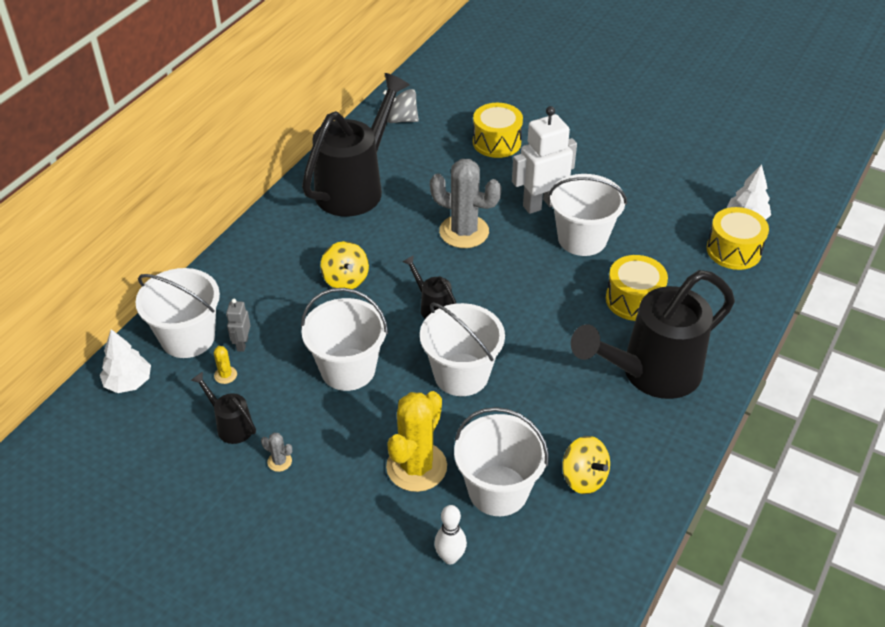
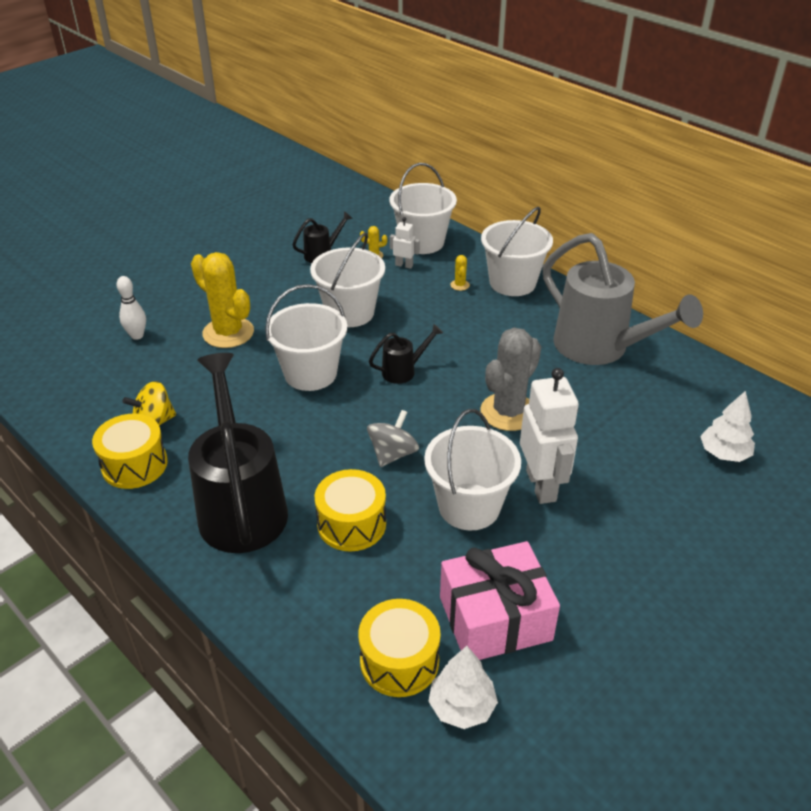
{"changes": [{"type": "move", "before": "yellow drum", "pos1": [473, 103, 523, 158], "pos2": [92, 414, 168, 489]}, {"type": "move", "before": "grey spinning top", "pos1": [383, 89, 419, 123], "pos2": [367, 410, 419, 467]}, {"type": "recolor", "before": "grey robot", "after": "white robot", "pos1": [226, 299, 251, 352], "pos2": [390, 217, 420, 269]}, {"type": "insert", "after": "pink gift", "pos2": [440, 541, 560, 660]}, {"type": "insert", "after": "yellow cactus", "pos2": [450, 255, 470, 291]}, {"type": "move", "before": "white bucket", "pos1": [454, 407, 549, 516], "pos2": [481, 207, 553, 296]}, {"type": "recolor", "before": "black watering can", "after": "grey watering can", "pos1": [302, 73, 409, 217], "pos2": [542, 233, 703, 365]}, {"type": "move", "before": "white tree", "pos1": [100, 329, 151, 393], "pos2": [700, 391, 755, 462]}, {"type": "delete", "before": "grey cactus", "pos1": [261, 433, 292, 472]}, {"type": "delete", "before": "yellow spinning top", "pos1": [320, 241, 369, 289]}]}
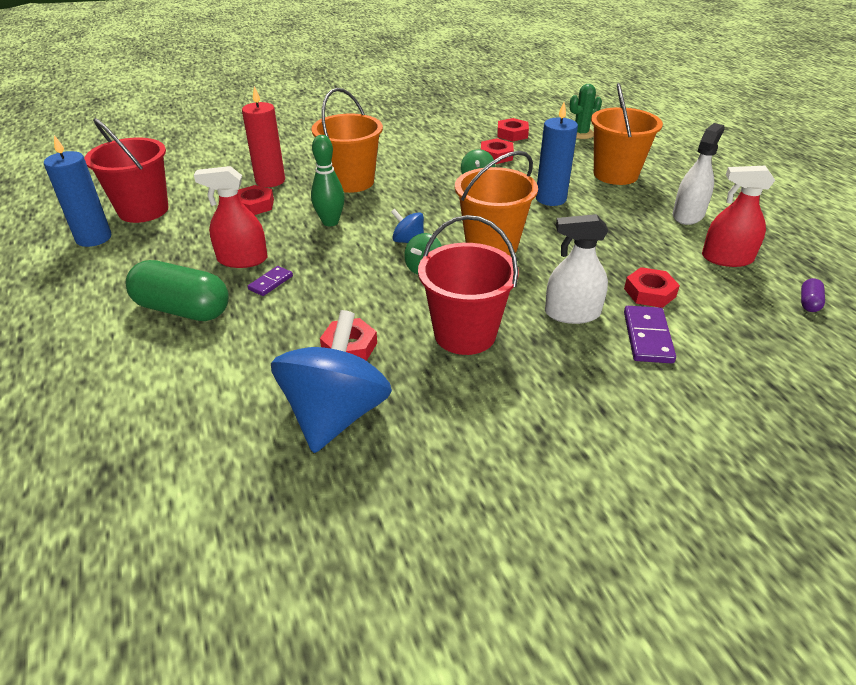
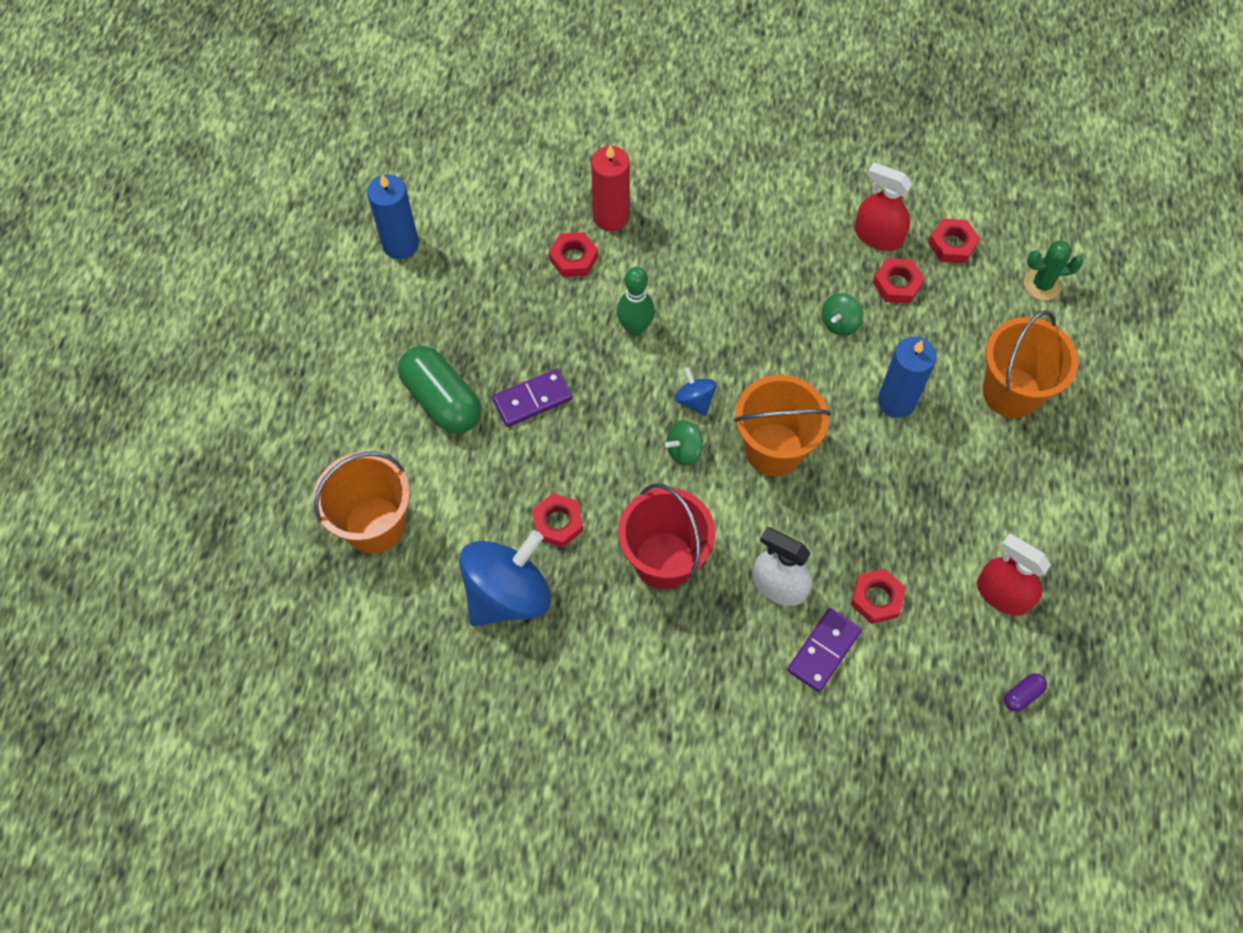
{"changes": [{"type": "move", "before": "orange bucket", "pos1": [311, 88, 383, 193], "pos2": [313, 452, 410, 554]}, {"type": "resize", "before": "purple domino", "pos1": [248, 266, 293, 296], "pos2": [492, 369, 573, 427], "scale": 1.64}, {"type": "move", "before": "red spray bottle", "pos1": [194, 166, 267, 268], "pos2": [855, 162, 912, 251]}, {"type": "delete", "before": "red bucket", "pos1": [84, 118, 168, 223]}, {"type": "delete", "before": "white spray bottle", "pos1": [672, 123, 725, 225]}]}
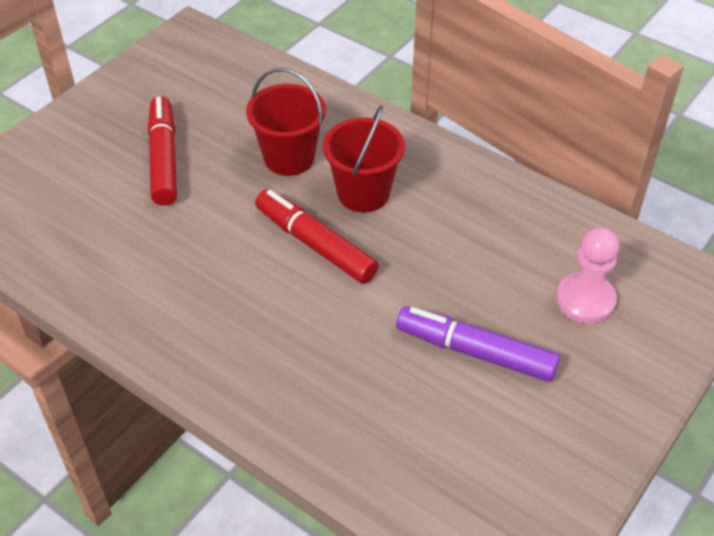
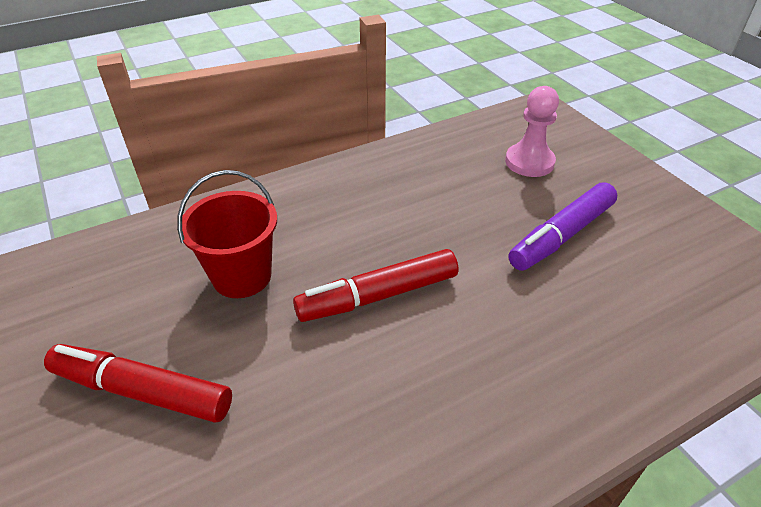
{"changes": [{"type": "delete", "before": "red bucket", "pos1": [323, 106, 405, 212]}]}
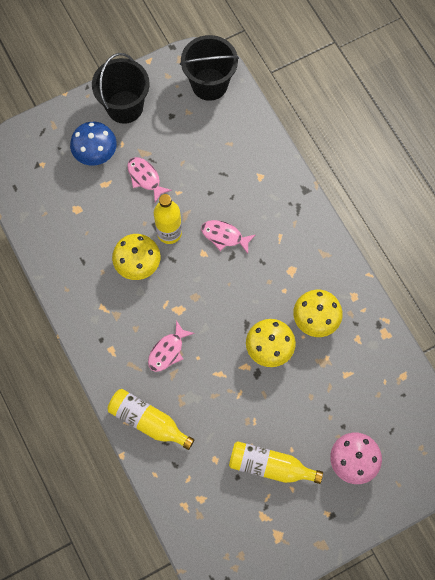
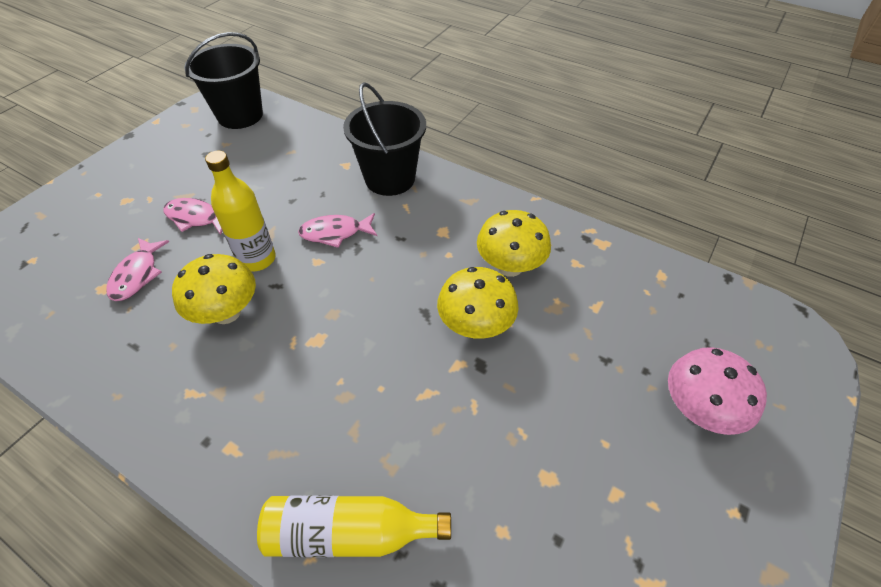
{"changes": [{"type": "move", "before": "pink fish", "pos1": [148, 320, 195, 372], "pos2": [106, 238, 169, 301]}, {"type": "move", "before": "black bucket", "pos1": [92, 53, 150, 124], "pos2": [343, 82, 426, 196]}, {"type": "delete", "before": "blue mushroom", "pos1": [70, 121, 117, 166]}, {"type": "delete", "before": "yellow bottle", "pos1": [229, 441, 323, 484]}]}
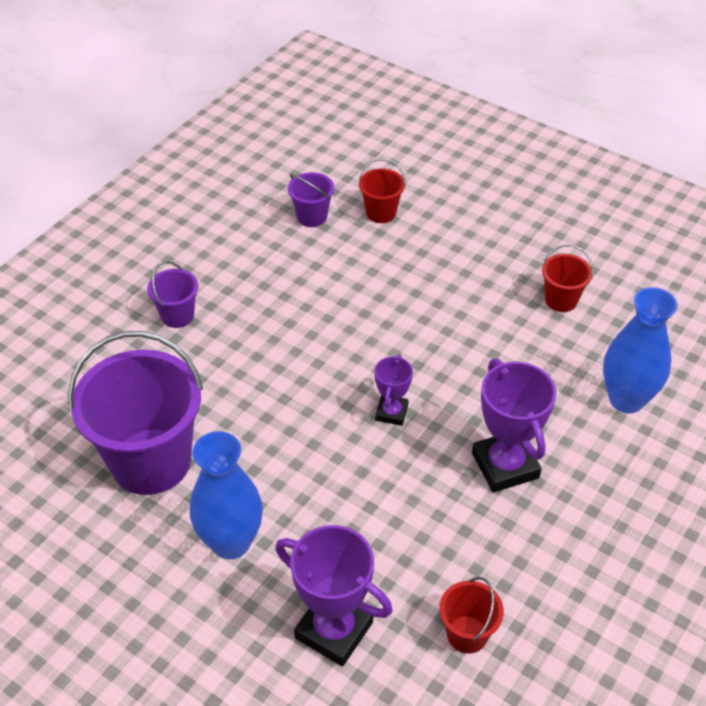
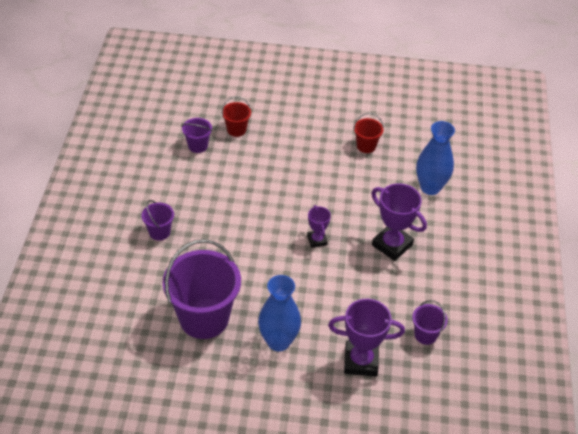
{"changes": [{"type": "recolor", "before": "red bucket", "after": "purple bucket", "pos1": [439, 577, 504, 654], "pos2": [412, 300, 448, 345]}]}
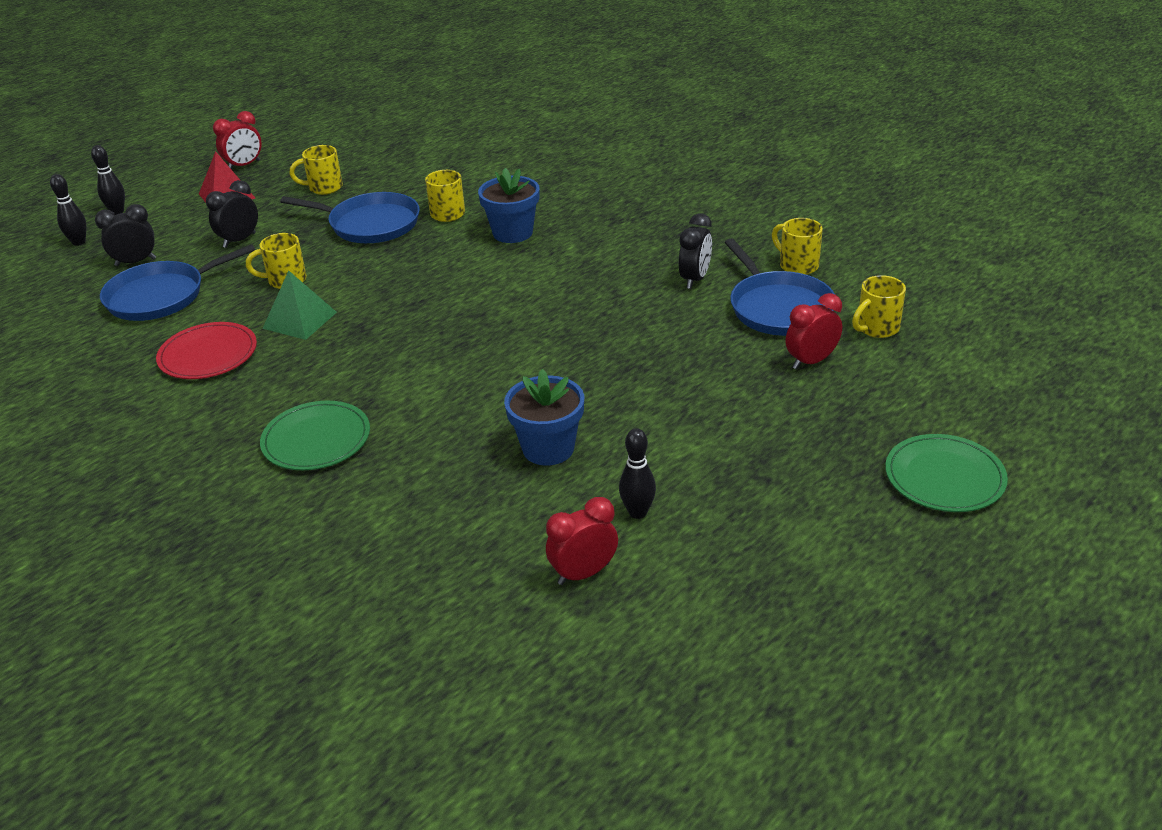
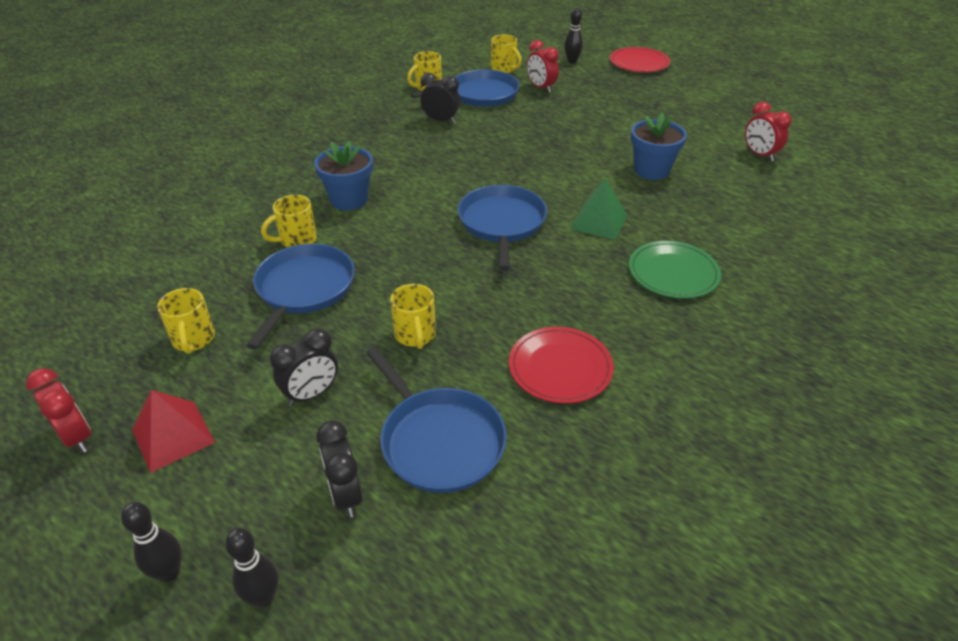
{"changes": [{"type": "rotate", "before": "black clock", "pos1": [206, 180, 258, 248], "pos2": [270, 328, 338, 406], "turn": -75}, {"type": "insert", "after": "blue pan", "pos2": [458, 185, 547, 271]}, {"type": "move", "before": "black bowling pin", "pos1": [619, 428, 656, 519], "pos2": [564, 8, 583, 64]}, {"type": "move", "before": "green pyramid", "pos1": [262, 270, 337, 340], "pos2": [570, 178, 627, 240]}, {"type": "recolor", "before": "green plate", "after": "red plate", "pos1": [885, 434, 1008, 512], "pos2": [610, 47, 670, 72]}]}
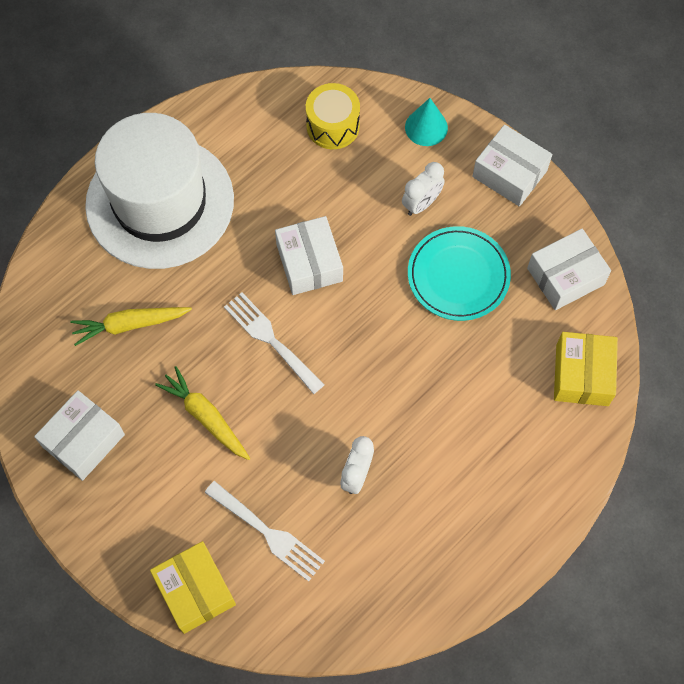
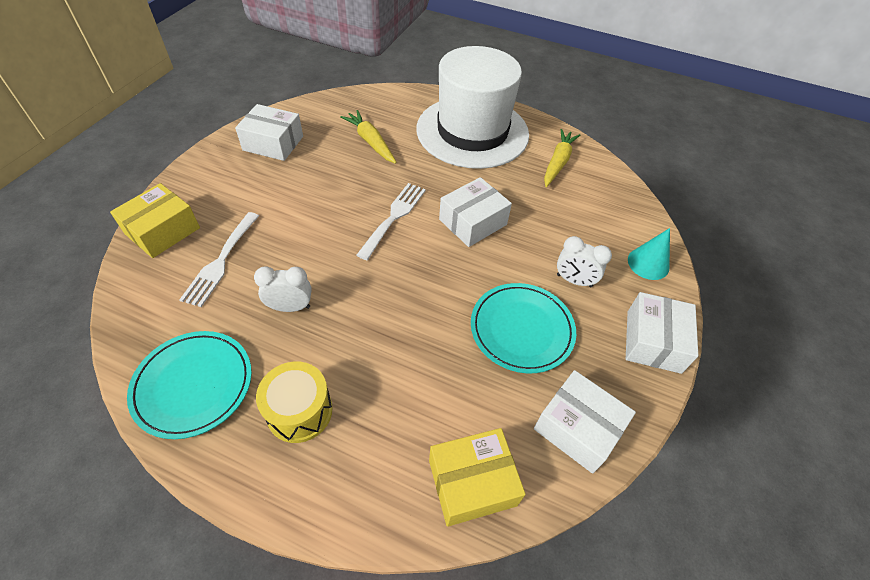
{"changes": [{"type": "insert", "after": "turquoise plate", "pos2": [127, 331, 252, 439]}, {"type": "move", "before": "yellow drum", "pos1": [306, 83, 360, 149], "pos2": [256, 362, 333, 443]}, {"type": "move", "before": "yellow carrot", "pos1": [155, 366, 250, 460], "pos2": [544, 129, 581, 187]}]}
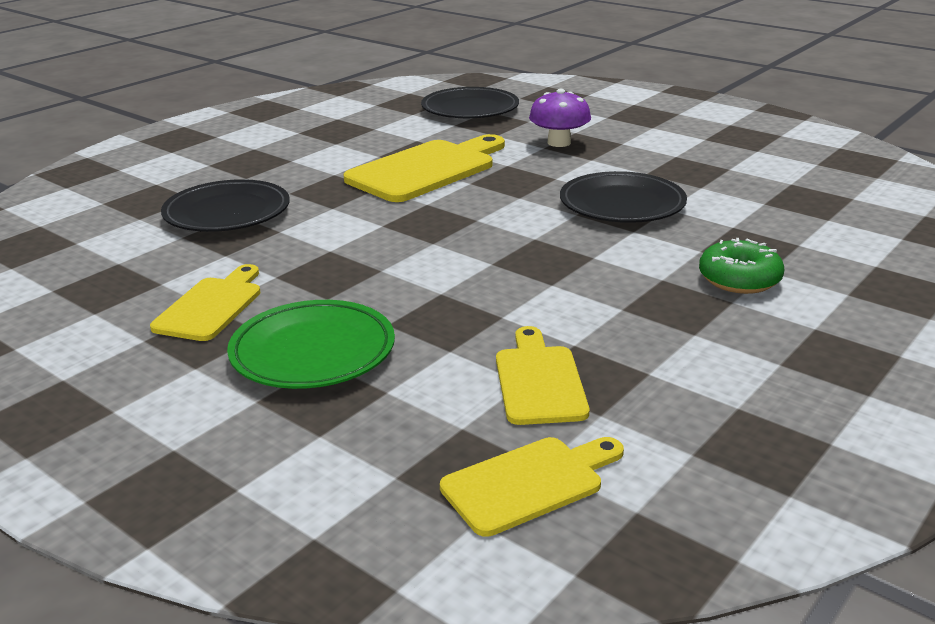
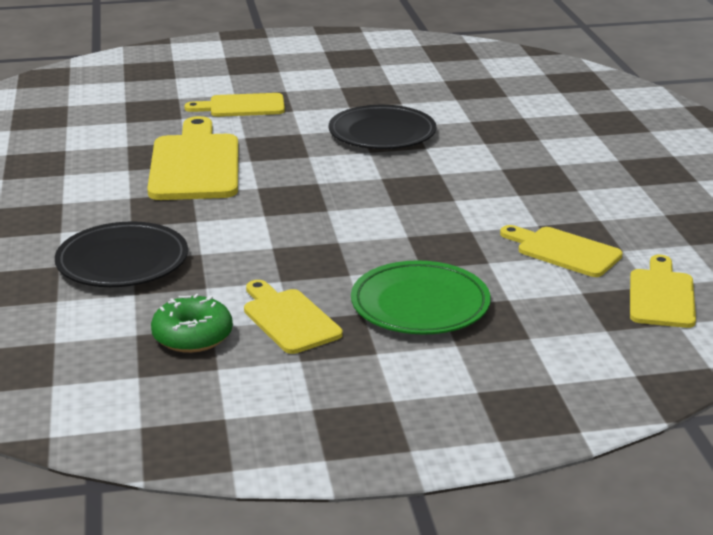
{"changes": [{"type": "move", "before": "green donut", "pos1": [699, 238, 784, 294], "pos2": [151, 294, 233, 353]}, {"type": "replace", "before": "purple mushroom", "after": "yellow cutting board", "pos1": [529, 89, 591, 147], "pos2": [184, 93, 285, 117]}, {"type": "delete", "before": "black plate", "pos1": [421, 87, 519, 118]}]}
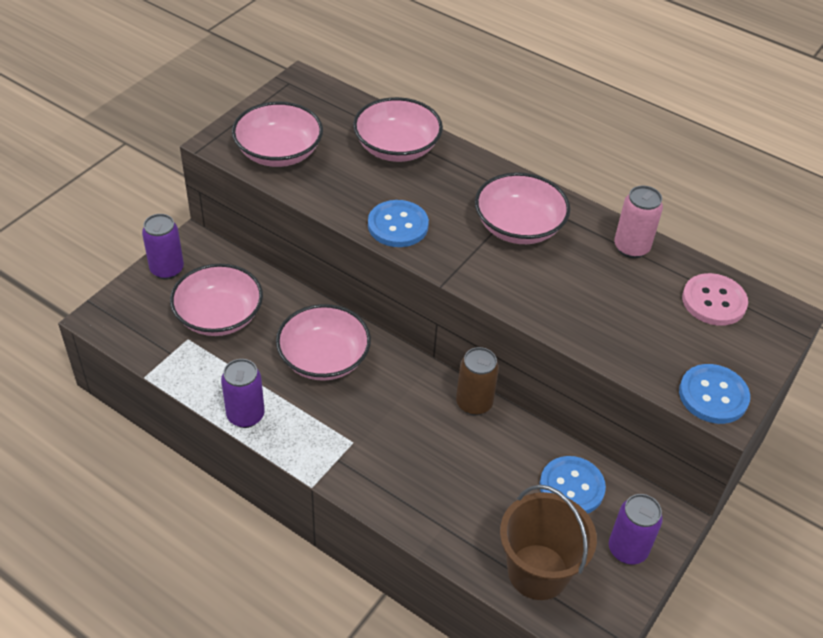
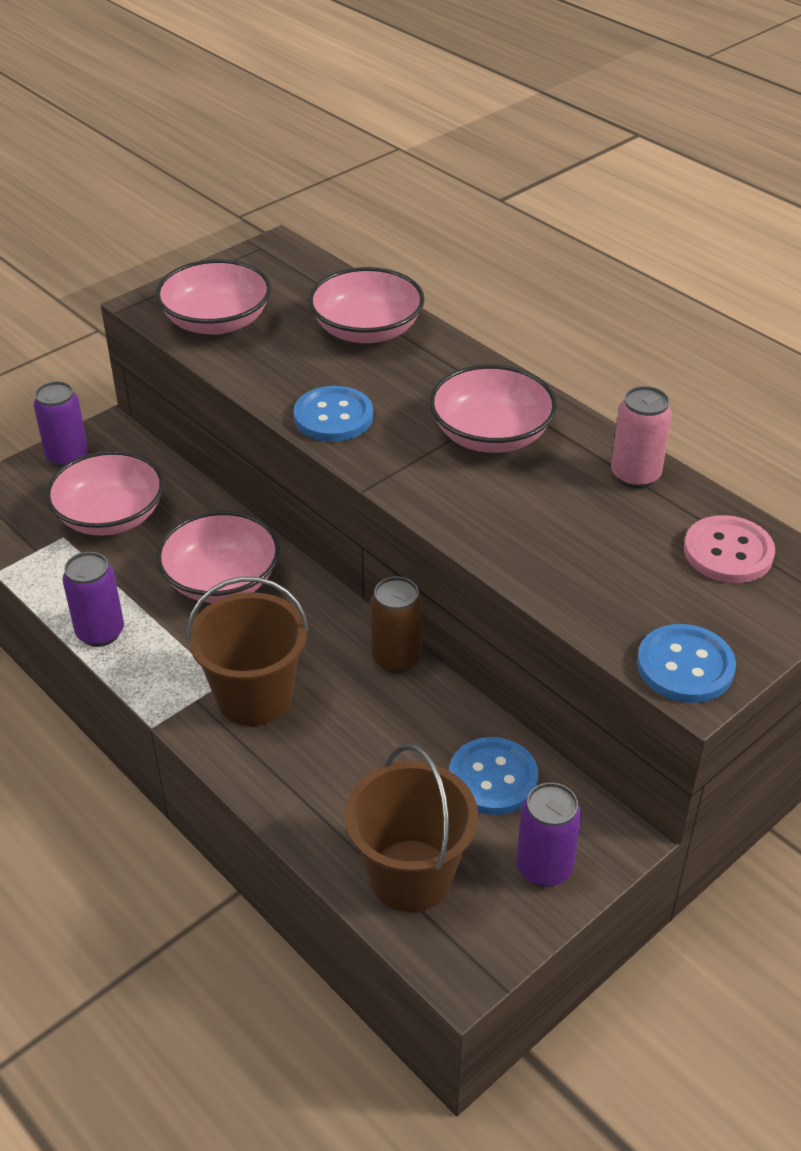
{"changes": [{"type": "insert", "after": "brown bucket", "pos2": [186, 576, 309, 726]}]}
